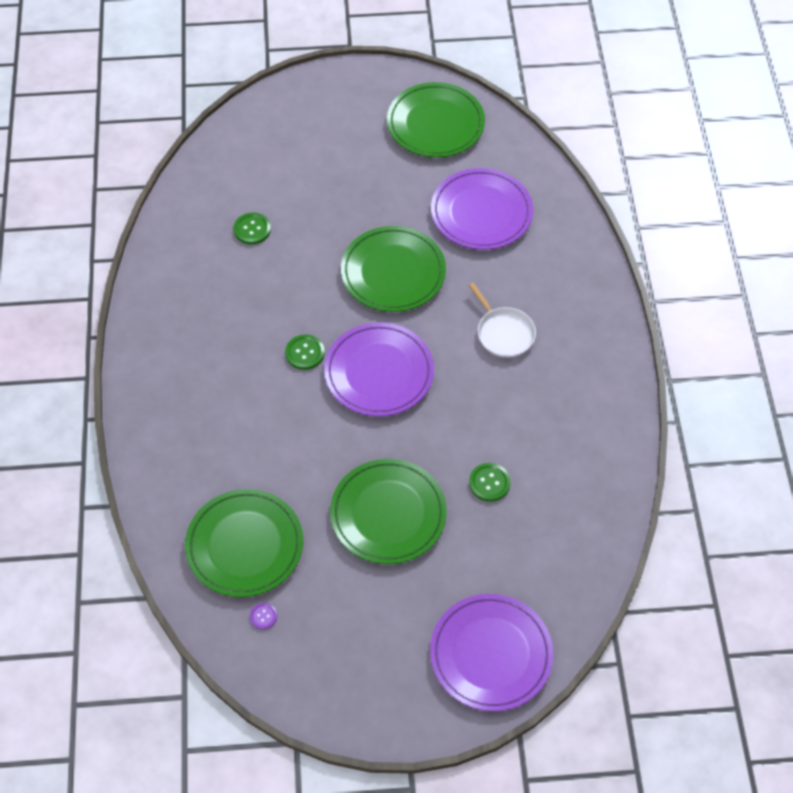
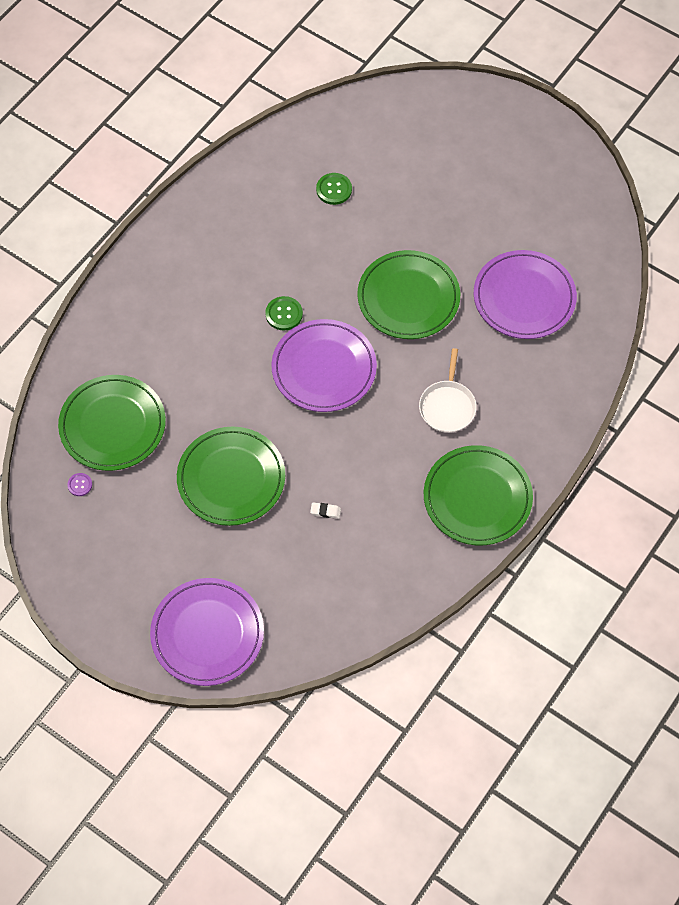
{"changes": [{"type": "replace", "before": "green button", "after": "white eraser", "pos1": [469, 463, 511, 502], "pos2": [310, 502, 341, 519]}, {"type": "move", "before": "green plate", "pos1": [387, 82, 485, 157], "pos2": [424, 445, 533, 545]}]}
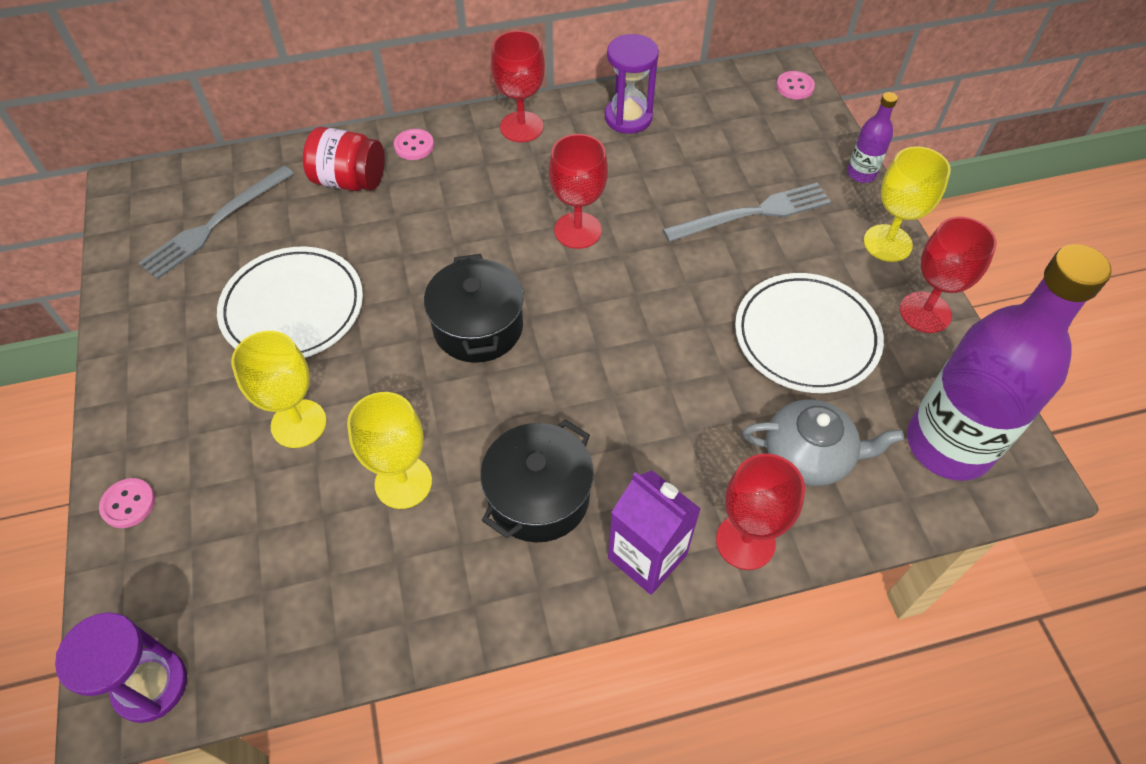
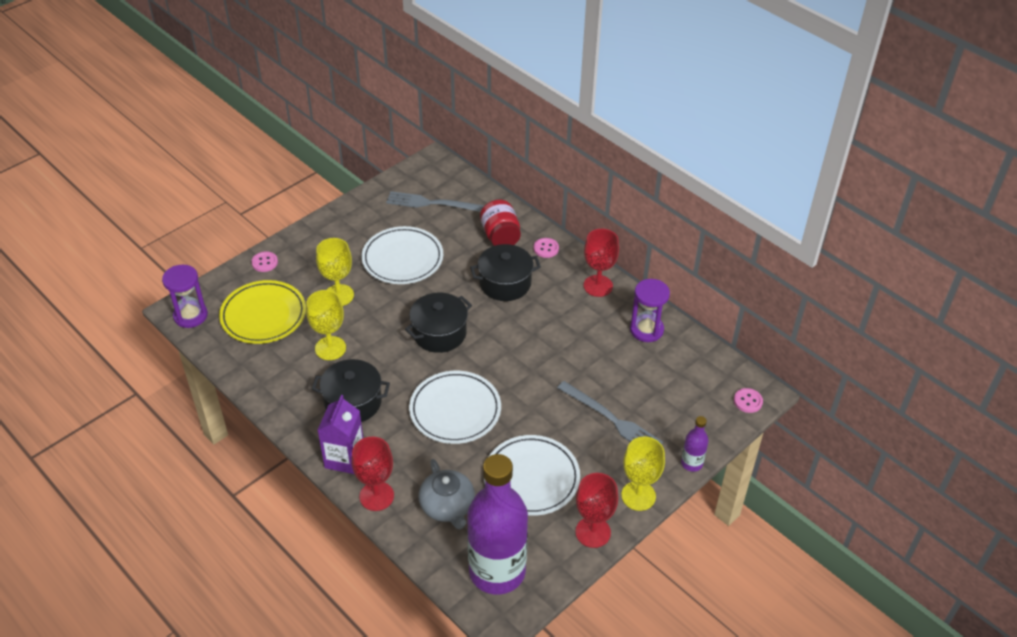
{"changes": [{"type": "insert", "after": "yellow plate", "pos2": [219, 280, 306, 344]}, {"type": "insert", "after": "white plate", "pos2": [409, 371, 501, 444]}, {"type": "insert", "after": "black pot", "pos2": [470, 244, 541, 301]}, {"type": "delete", "before": "red goblet", "pos1": [549, 134, 608, 249]}]}
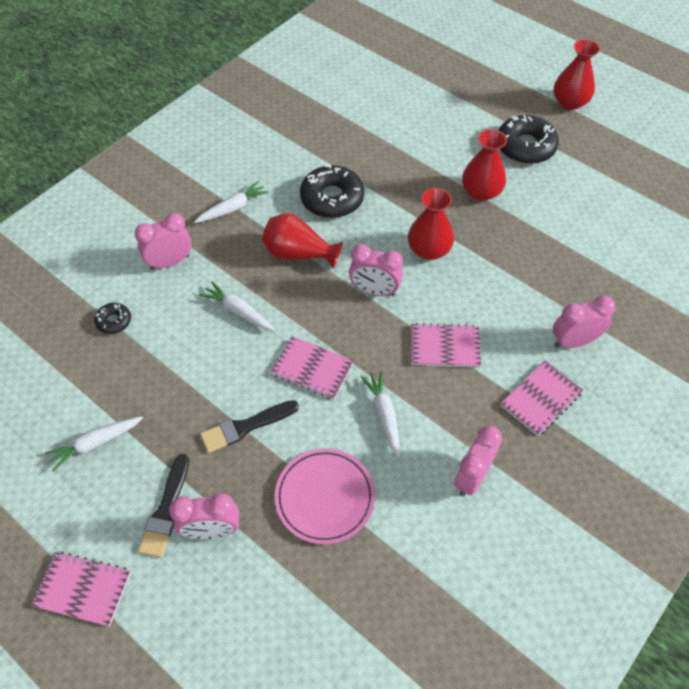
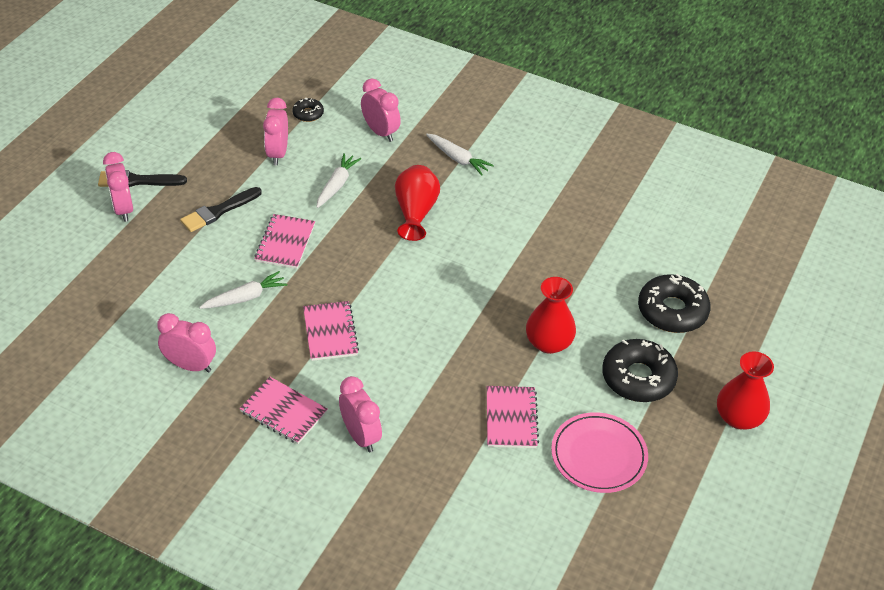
{"changes": [{"type": "rotate", "before": "black brush", "pos1": [200, 400, 299, 453], "pos2": [180, 187, 262, 232], "turn": -90}, {"type": "move", "before": "pink clock", "pos1": [349, 244, 403, 296], "pos2": [263, 98, 288, 165]}, {"type": "move", "before": "pink notebook", "pos1": [31, 551, 131, 627], "pos2": [487, 386, 539, 448]}, {"type": "move", "before": "pink plate", "pos1": [275, 448, 375, 544], "pos2": [551, 412, 648, 493]}, {"type": "move", "before": "black donut", "pos1": [300, 164, 364, 218], "pos2": [638, 274, 711, 333]}, {"type": "delete", "before": "white carrot", "pos1": [45, 416, 143, 472]}, {"type": "delete", "before": "red vase", "pos1": [408, 188, 454, 260]}]}
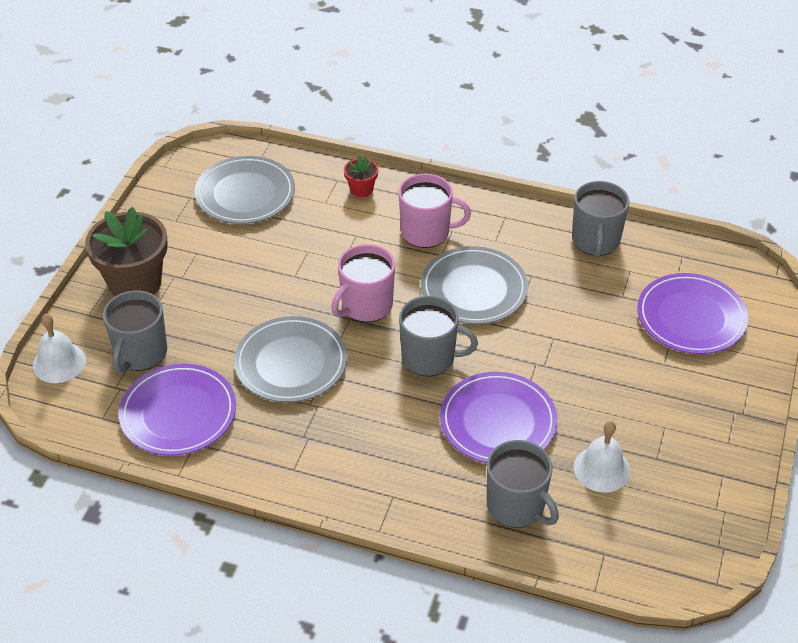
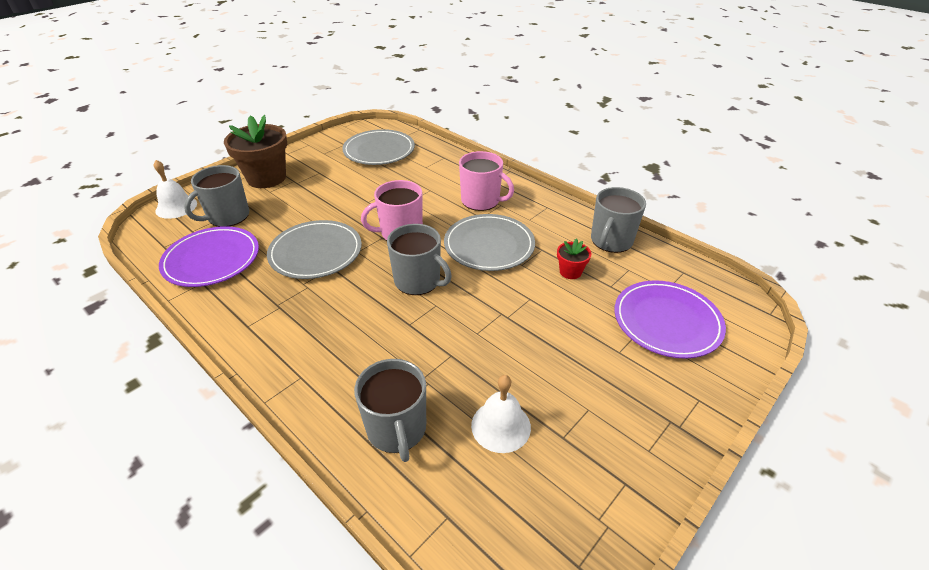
{"changes": [{"type": "move", "before": "red flower pot", "pos1": [344, 155, 378, 197], "pos2": [557, 238, 591, 279]}, {"type": "delete", "before": "purple plate", "pos1": [440, 372, 558, 463]}]}
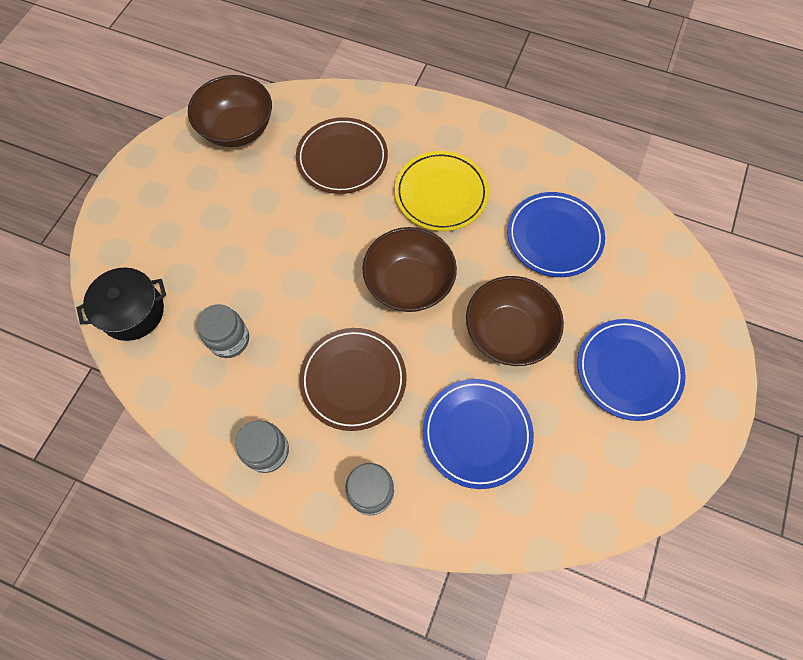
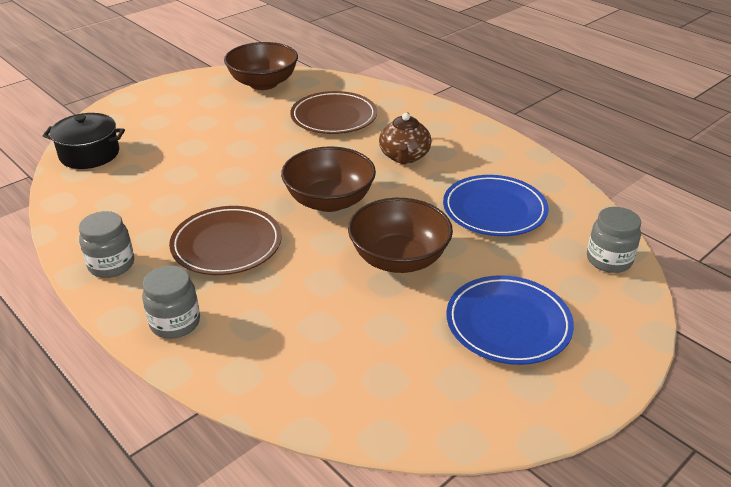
{"changes": [{"type": "replace", "before": "yellow plate", "after": "brown teapot", "pos1": [395, 151, 489, 231], "pos2": [379, 112, 431, 164]}, {"type": "move", "before": "grey jar", "pos1": [197, 304, 249, 358], "pos2": [587, 207, 641, 273]}, {"type": "delete", "before": "blue plate", "pos1": [423, 379, 534, 489]}]}
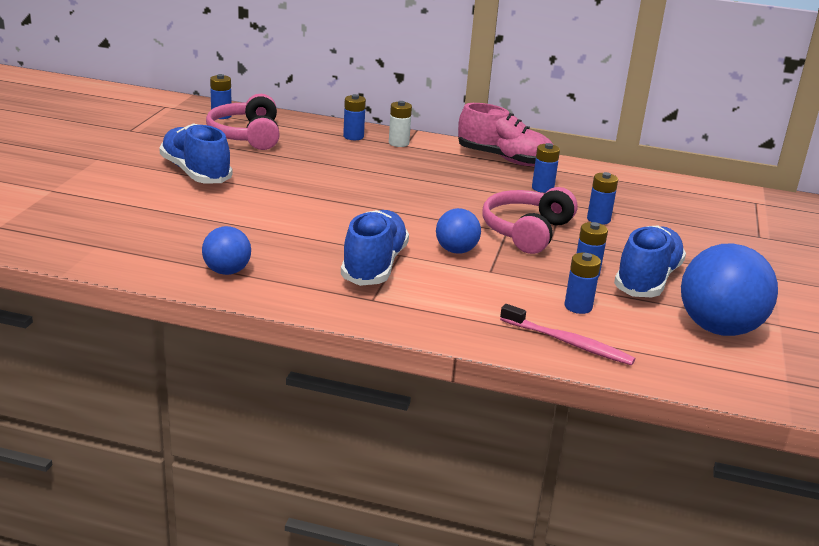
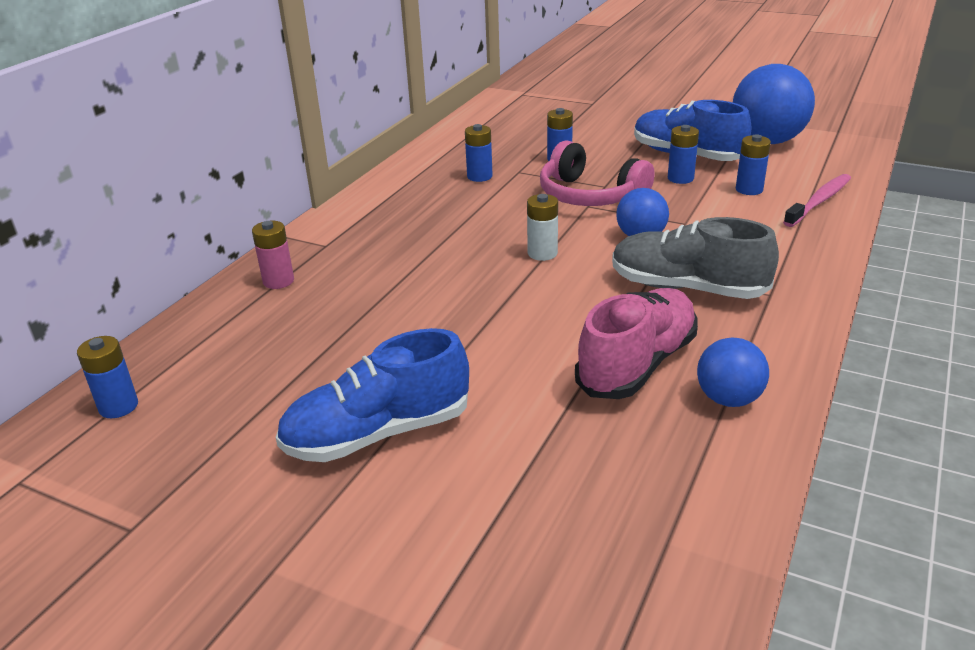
{"changes": [{"type": "recolor", "before": "blue battery", "after": "pink battery", "pos1": [343, 94, 366, 140], "pos2": [252, 221, 294, 289]}, {"type": "move", "before": "white battery", "pos1": [389, 101, 412, 147], "pos2": [527, 194, 558, 261]}, {"type": "move", "before": "pink shoe", "pos1": [458, 103, 553, 166], "pos2": [575, 288, 698, 399]}, {"type": "recolor", "before": "blue shoe", "after": "grey shoe", "pos1": [341, 210, 409, 286], "pos2": [612, 217, 779, 299]}, {"type": "delete", "before": "pink headphones", "pos1": [206, 94, 280, 150]}]}
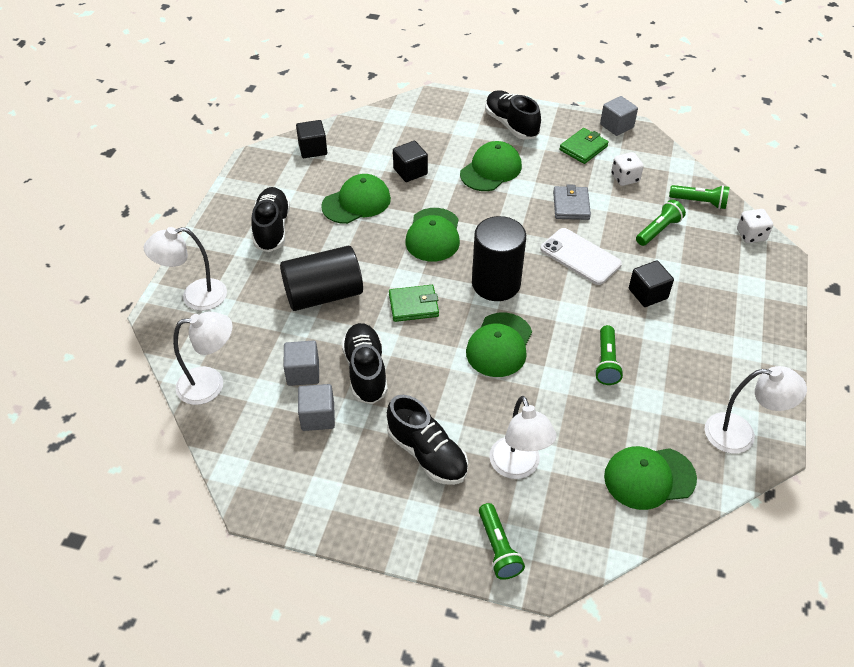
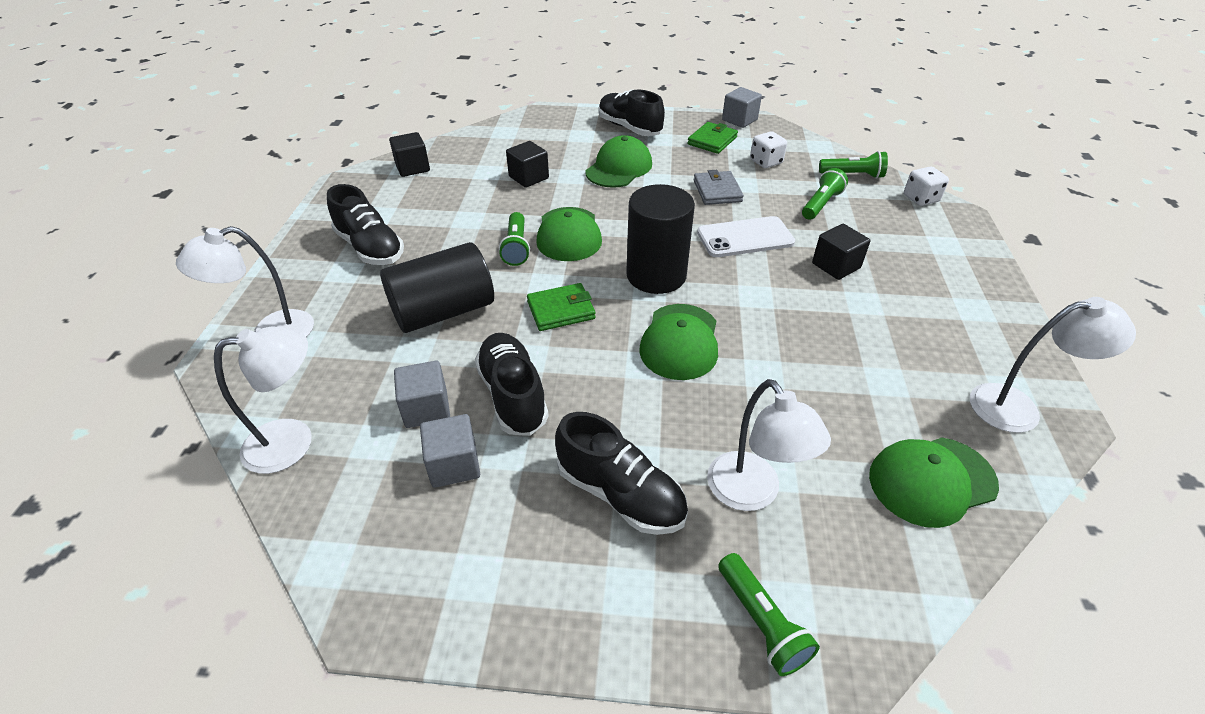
{"changes": [{"type": "rotate", "before": "black shoe", "pos1": [251, 187, 290, 252], "pos2": [327, 184, 404, 265], "turn": 150}, {"type": "move", "before": "green flashlight", "pos1": [595, 325, 624, 385], "pos2": [499, 212, 530, 266]}, {"type": "rotate", "before": "white phone", "pos1": [541, 228, 622, 285], "pos2": [697, 216, 795, 257], "turn": -45}, {"type": "delete", "before": "green cap", "pos1": [321, 174, 391, 224]}]}
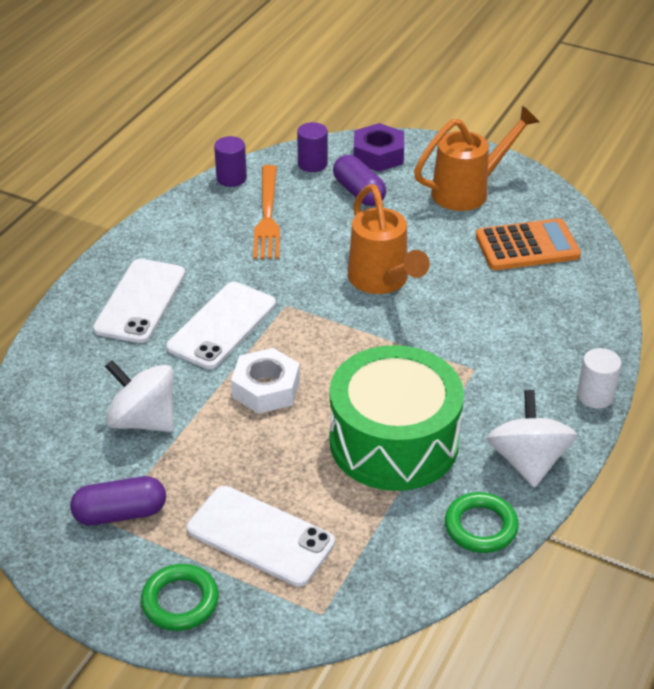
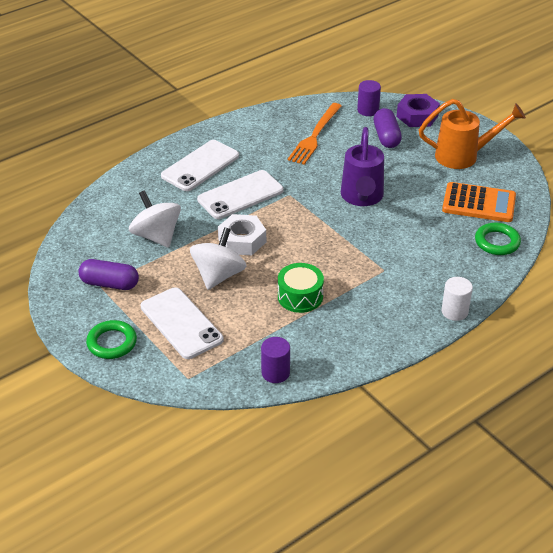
{"changes": [{"type": "move", "before": "white spinning top", "pos1": [487, 390, 577, 488], "pos2": [190, 227, 247, 290]}, {"type": "move", "before": "purple cylinder", "pos1": [214, 136, 247, 187], "pos2": [261, 337, 290, 383]}, {"type": "resize", "before": "green drum", "pos1": [329, 345, 464, 491], "pos2": [278, 263, 324, 313], "scale": 0.51}, {"type": "recolor", "before": "orange watering can", "after": "purple watering can", "pos1": [348, 184, 430, 294], "pos2": [341, 127, 384, 206]}, {"type": "move", "before": "green ring", "pos1": [445, 492, 519, 553], "pos2": [475, 223, 521, 255]}]}
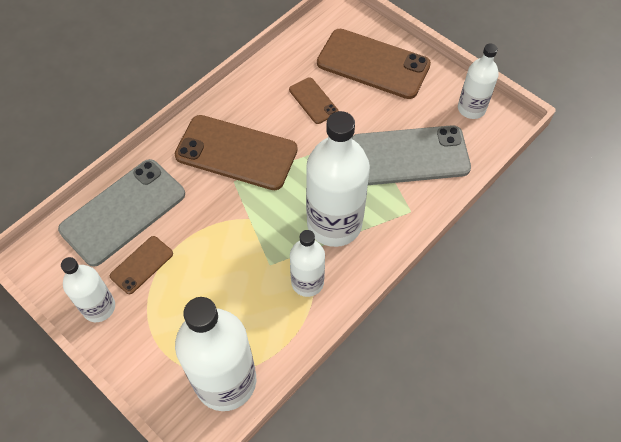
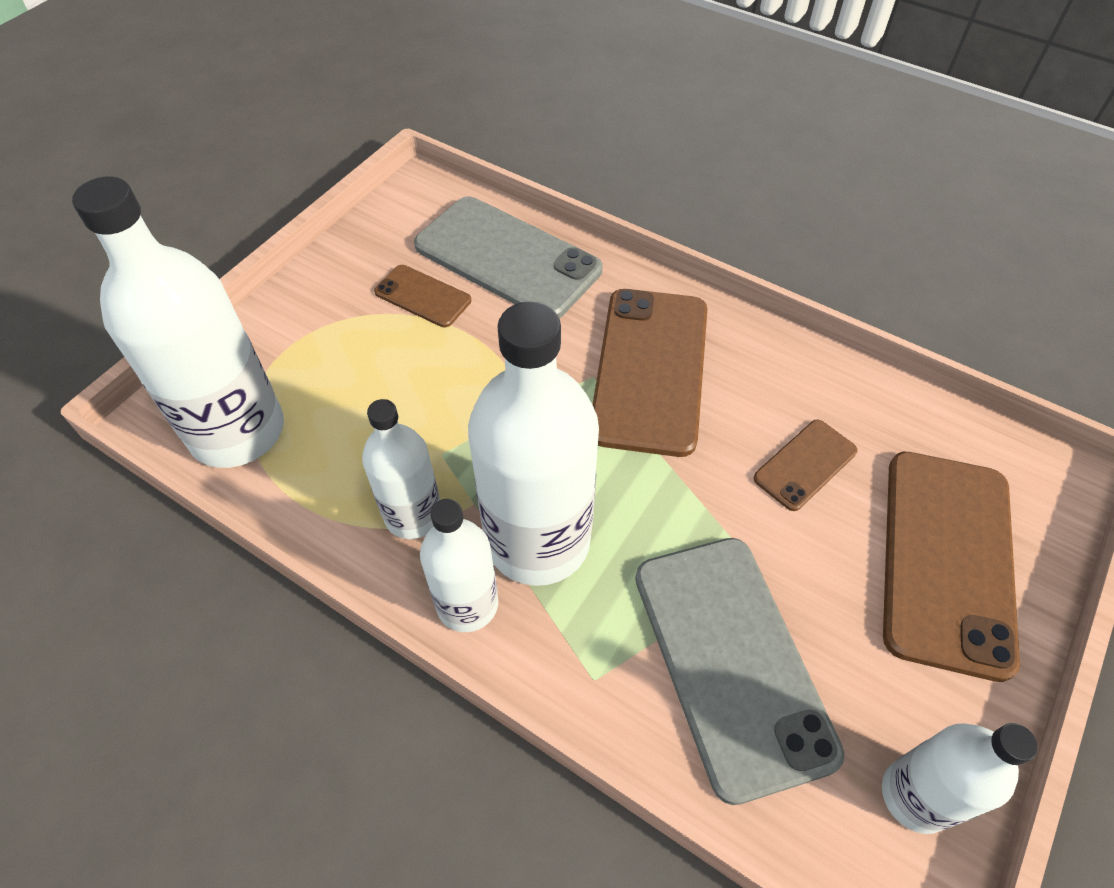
{"changes": [{"type": "move", "before": "white bottle", "pos1": [61, 257, 115, 322], "pos2": [420, 499, 498, 632]}]}
